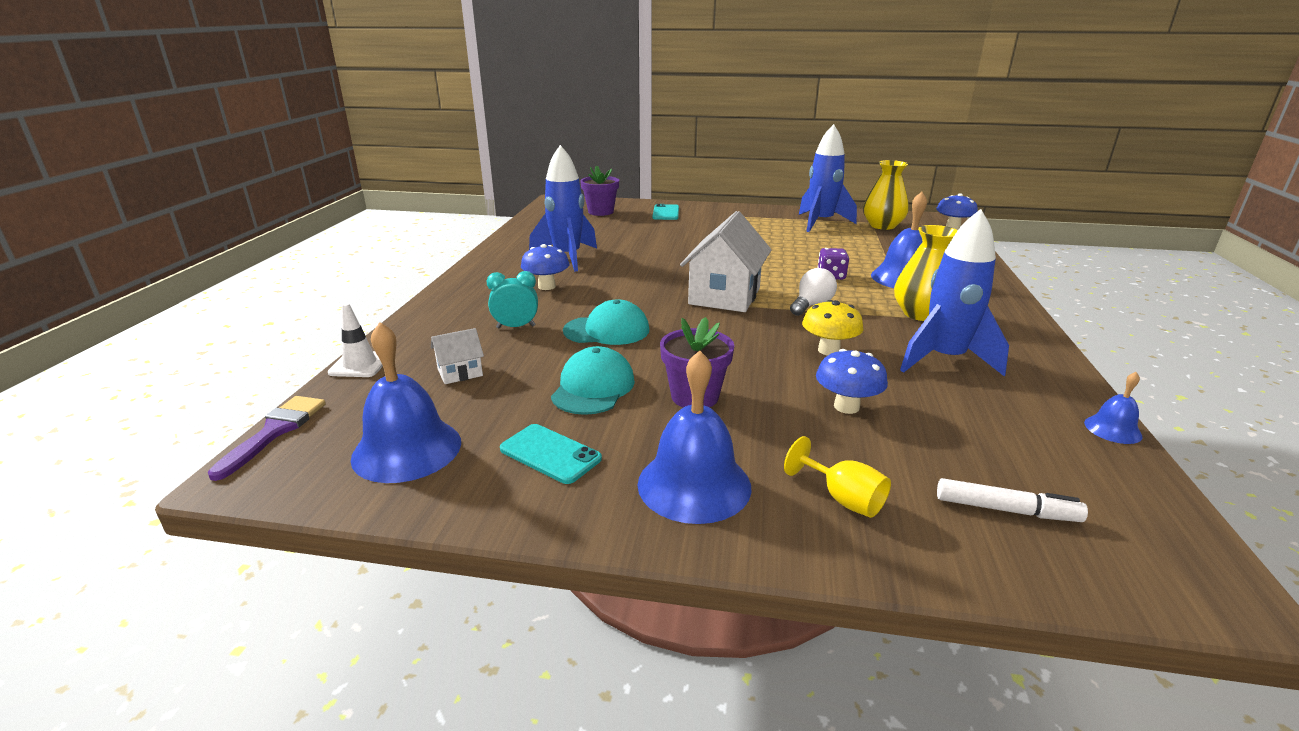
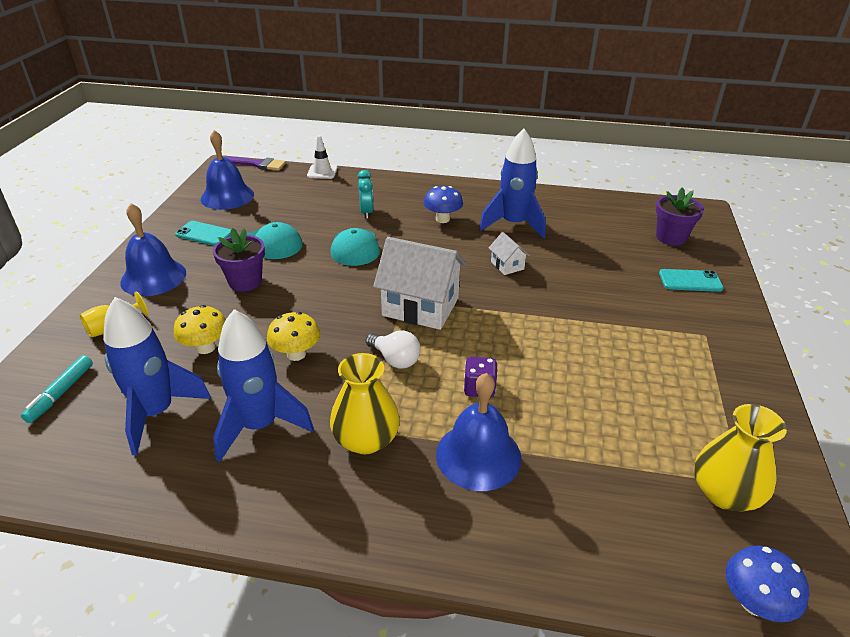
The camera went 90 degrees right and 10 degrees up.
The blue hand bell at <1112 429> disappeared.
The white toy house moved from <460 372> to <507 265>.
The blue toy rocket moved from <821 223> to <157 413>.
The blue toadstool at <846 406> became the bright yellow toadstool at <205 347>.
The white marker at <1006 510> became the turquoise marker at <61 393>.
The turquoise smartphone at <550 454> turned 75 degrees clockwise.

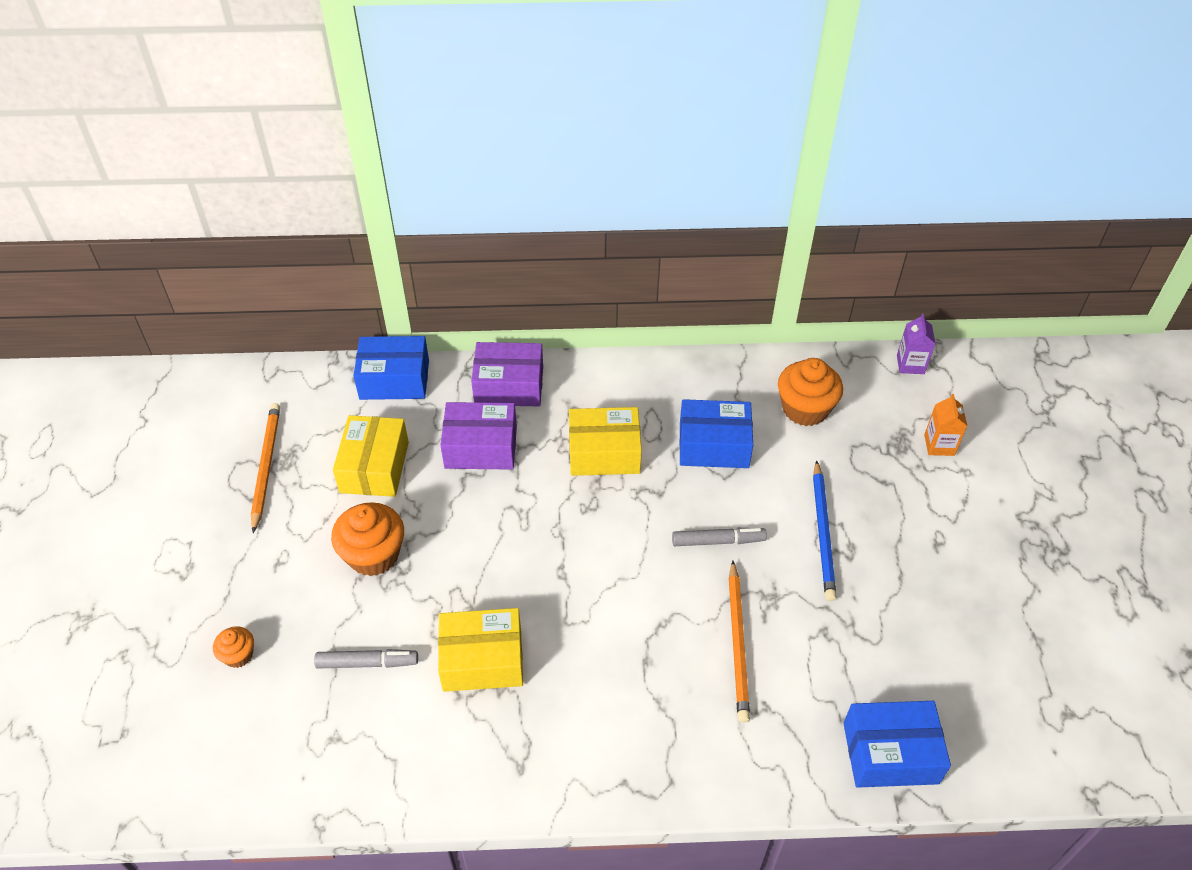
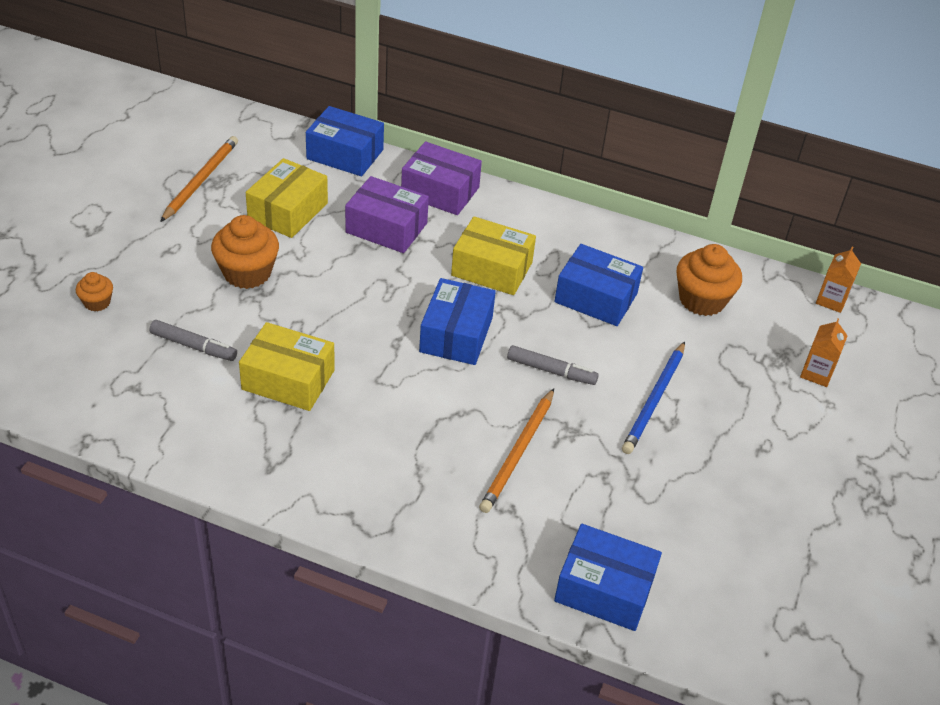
The camera went 20 degrees right and 5 degrees down.
The blue parcel at <456 334> appeared.
The violet juice carton at <910 364> became the bright orange juice carton at <831 300>.

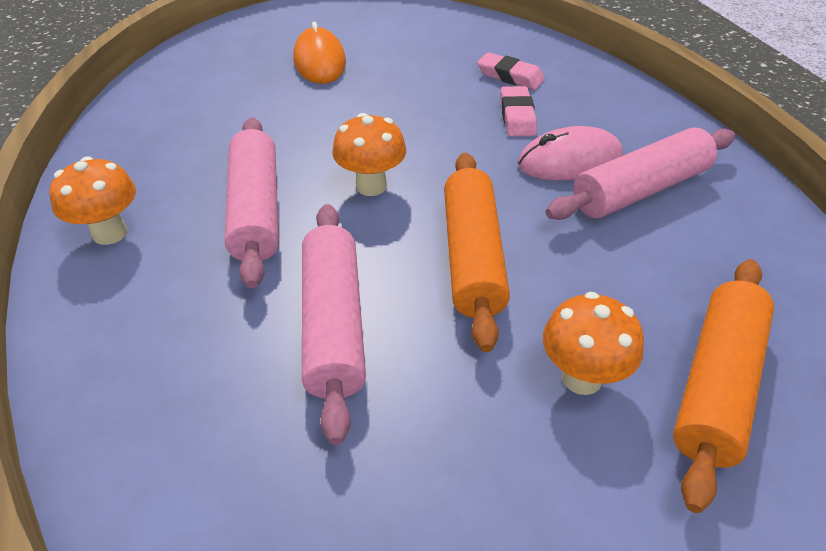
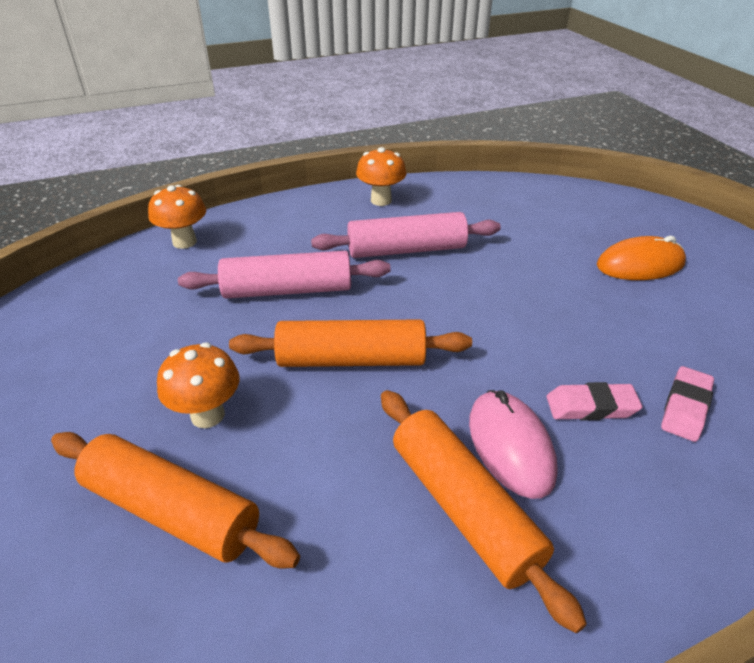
The camera went 90 degrees right and 5 degrees down.
The bright orange toadstool moved from <371 186> to <184 242>.
The rosy pastry roller at <640 190> became the bright orange pastry roller at <463 508>.

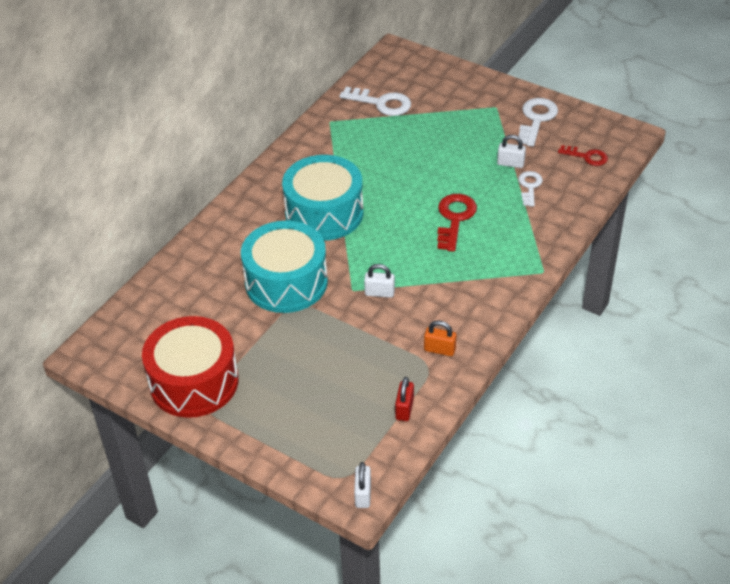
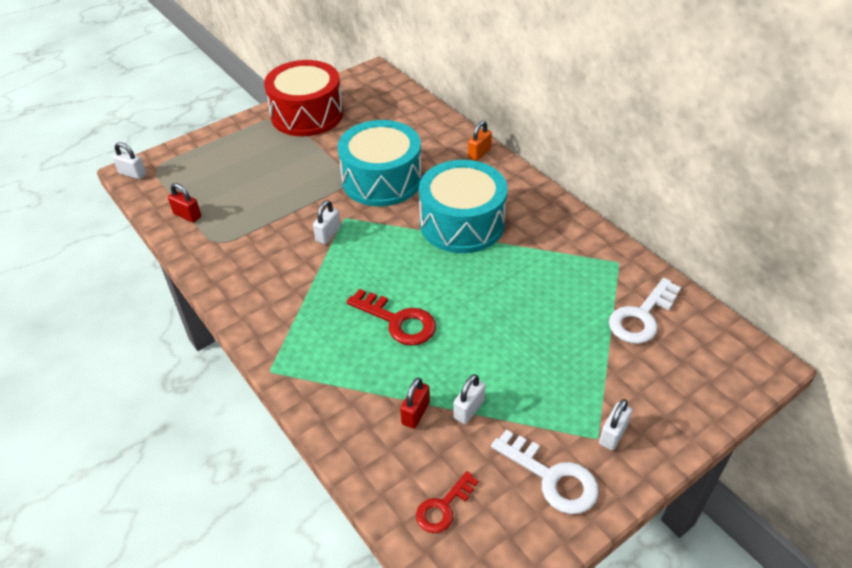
The camera went 110 degrees right and 0 degrees up.
The white lock at <613 434> appeared.
The bright orange lock moved from <439 349> to <479 153>.
The white latchkey at <529 186> was replaced by the crimson lock at <415 413>.

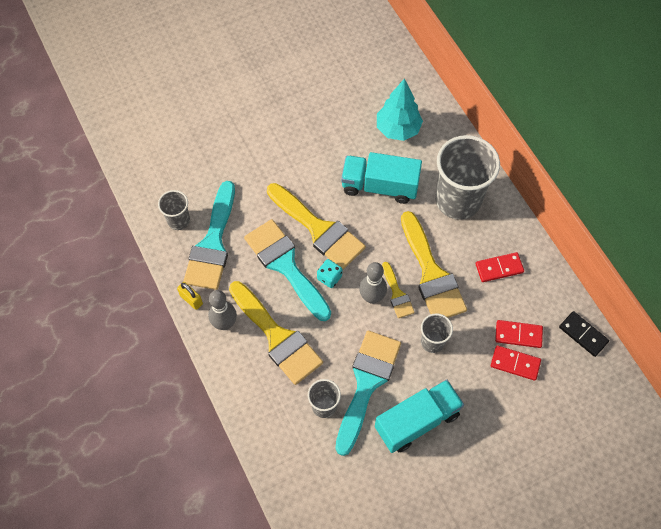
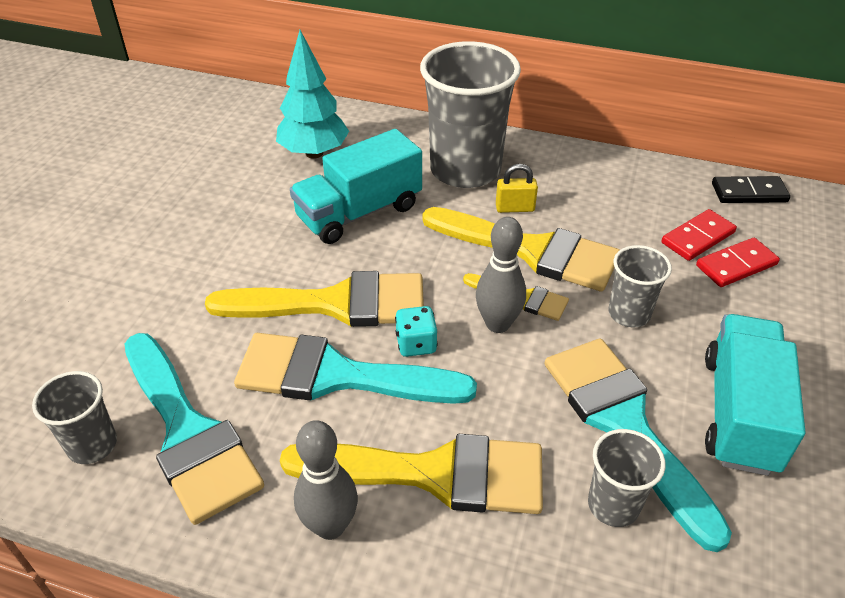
The camera went 45 degrees left and 20 degrees down.
The crimson domino tile at <499 268> disappeared.
The bright yellow lock moved from <191 299> to <515 208>.

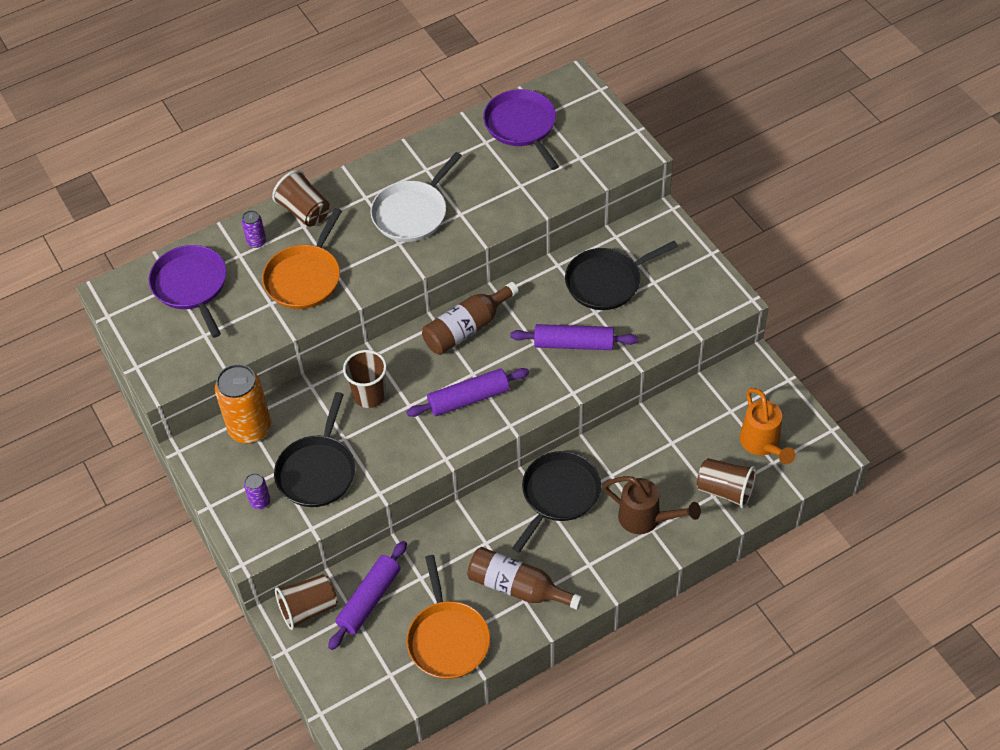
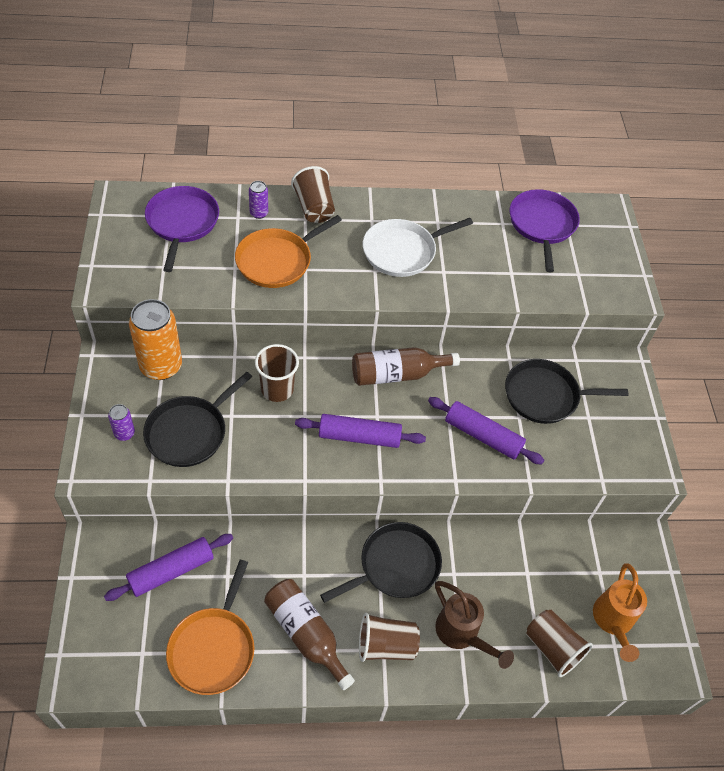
The camera went 20 degrees right and 0 degrees up.
The dark brown cup moved from <308 608> to <386 645>.

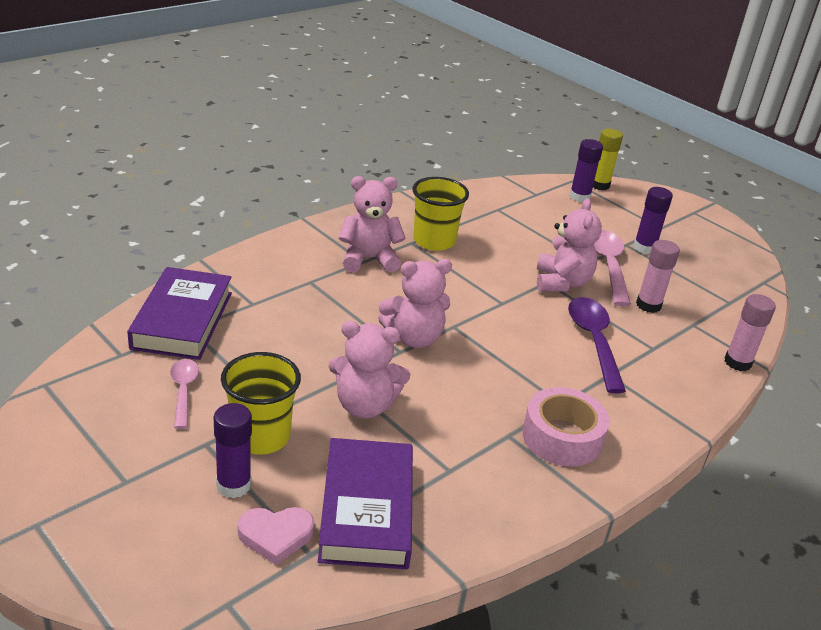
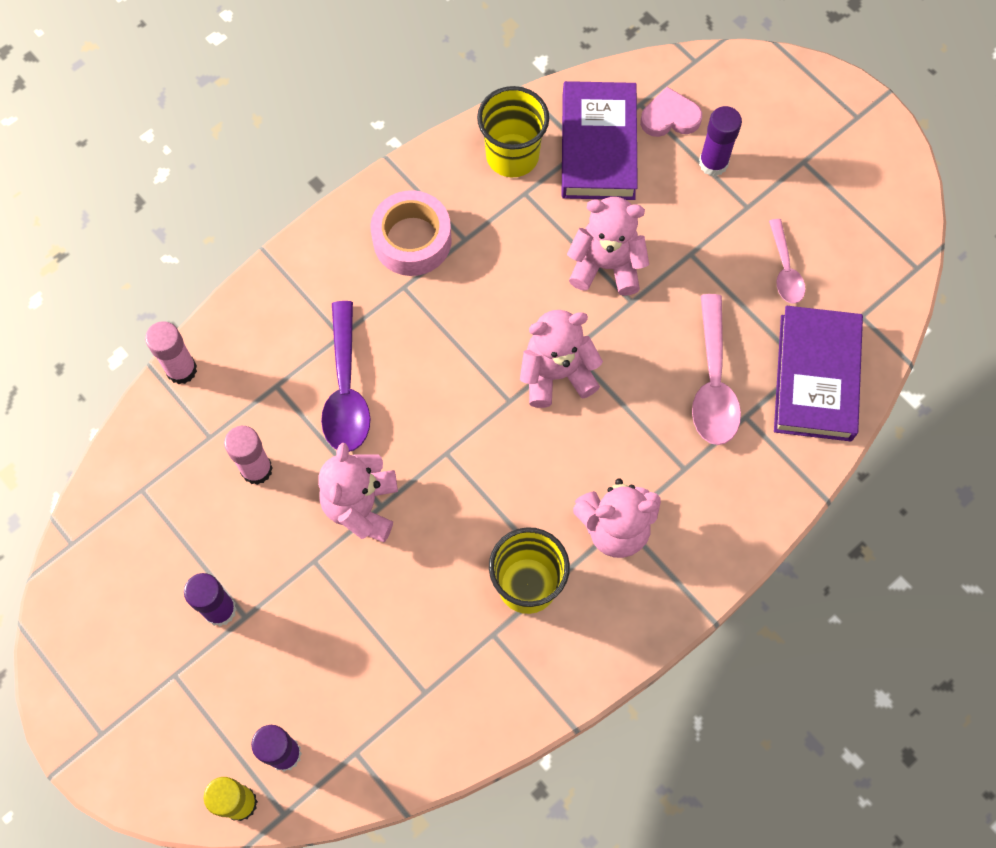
The camera went 175 degrees left and 35 degrees up.
The bright yellow cup moved from <260 436> to <512 155>.
The rosy spoon moved from <608 266> to <713 383>.

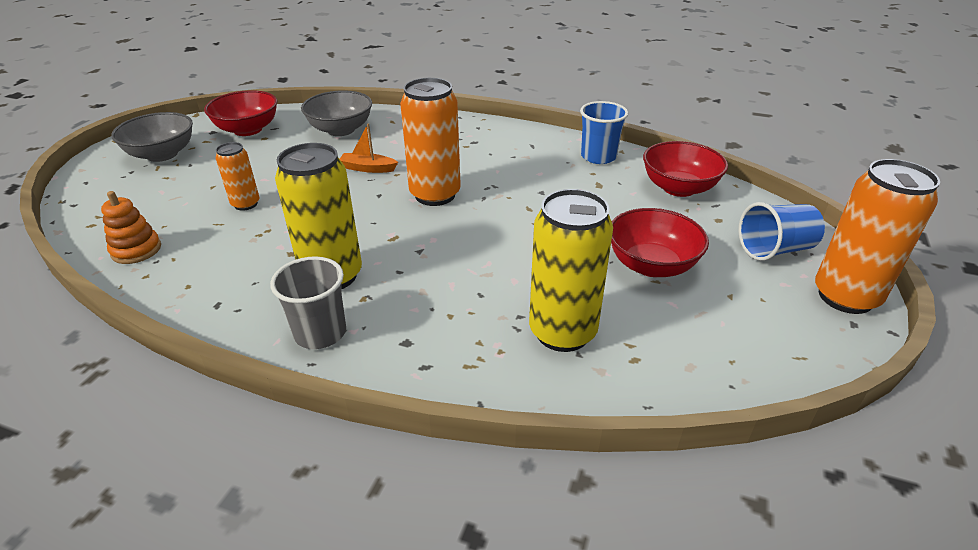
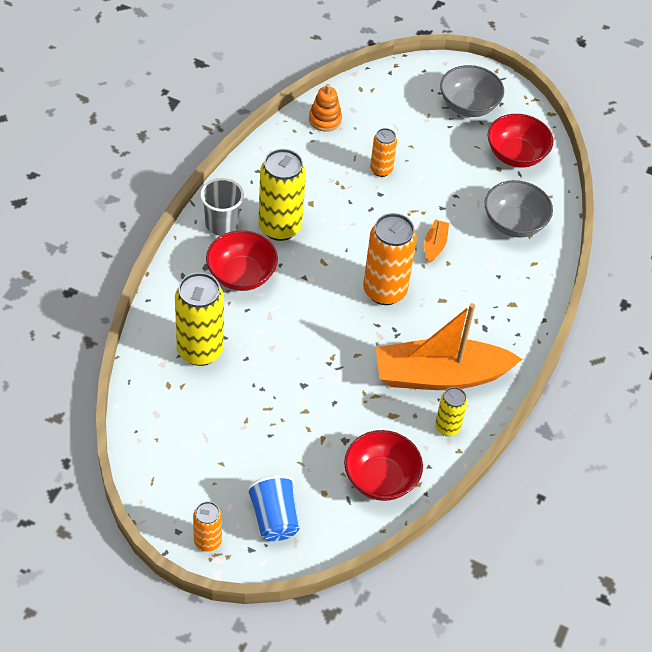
The camera went 90 degrees right and 15 degrees up.
The bright orange toy boat at <440 376> appeared.
The crimson deep dish moved from <651 265> to <241 275>.
The blue cup at <598 157> was replaced by the bright yellow can at <447 427>.
The bright orange can at <845 297> changed to 0.55 times the size.

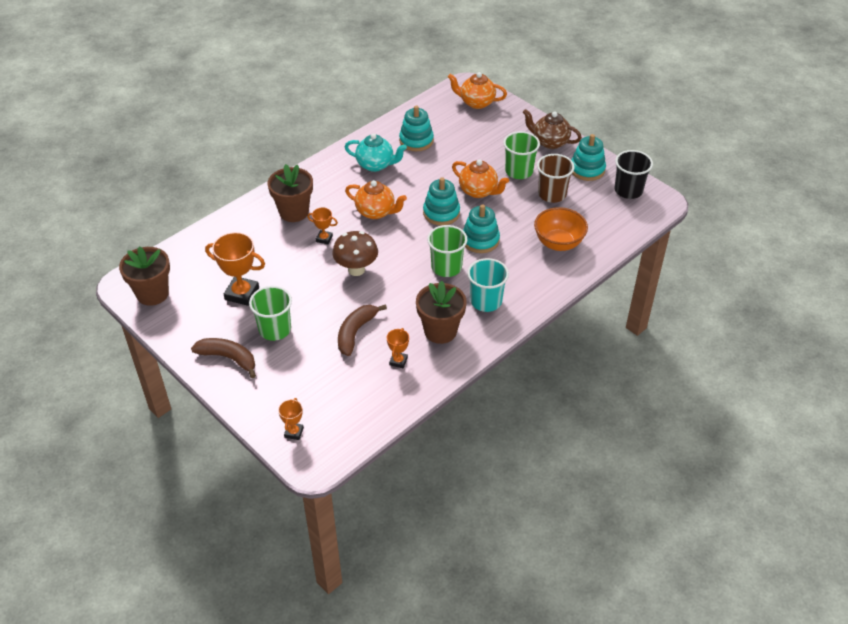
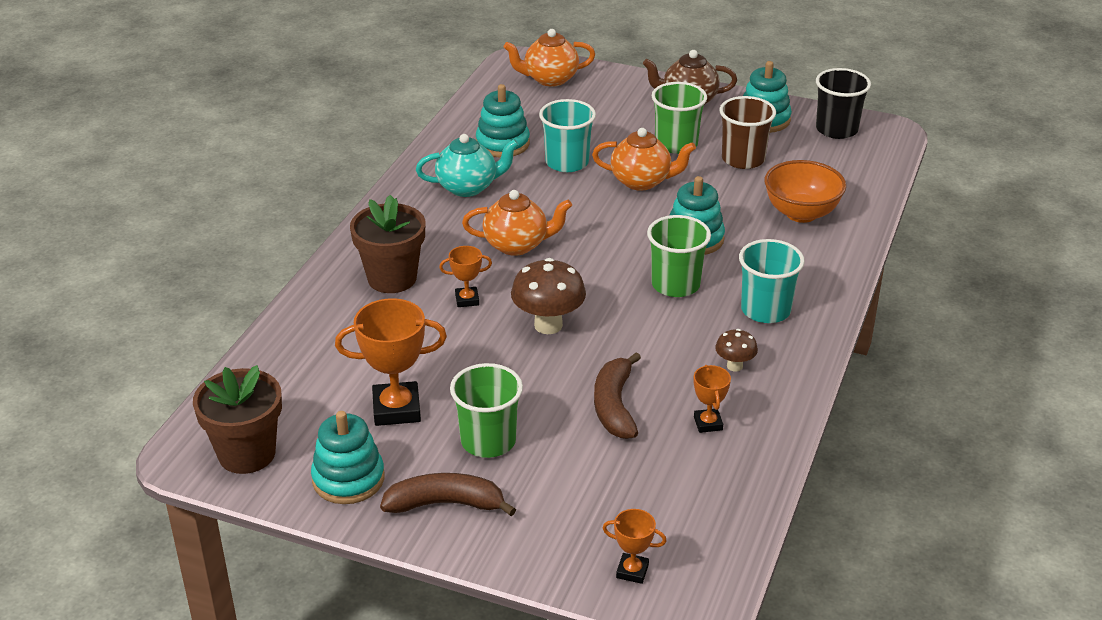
The camera went 25 degrees left and 10 degrees down.
The turquoise cup at <567 162> appeared.
The turquoise stacking rings moved from <441 213> to <348 479>.
The dark brown potted plant at <440 331> was replaced by the dark brown toadstool at <734 366>.
The bright orange trophy at <294 432> turned 60 degrees counterclockwise.

